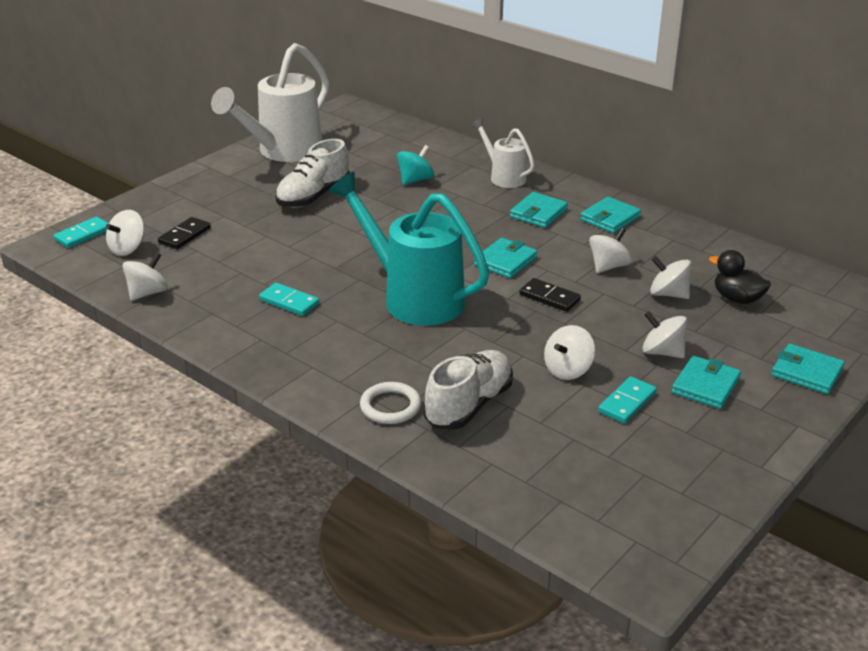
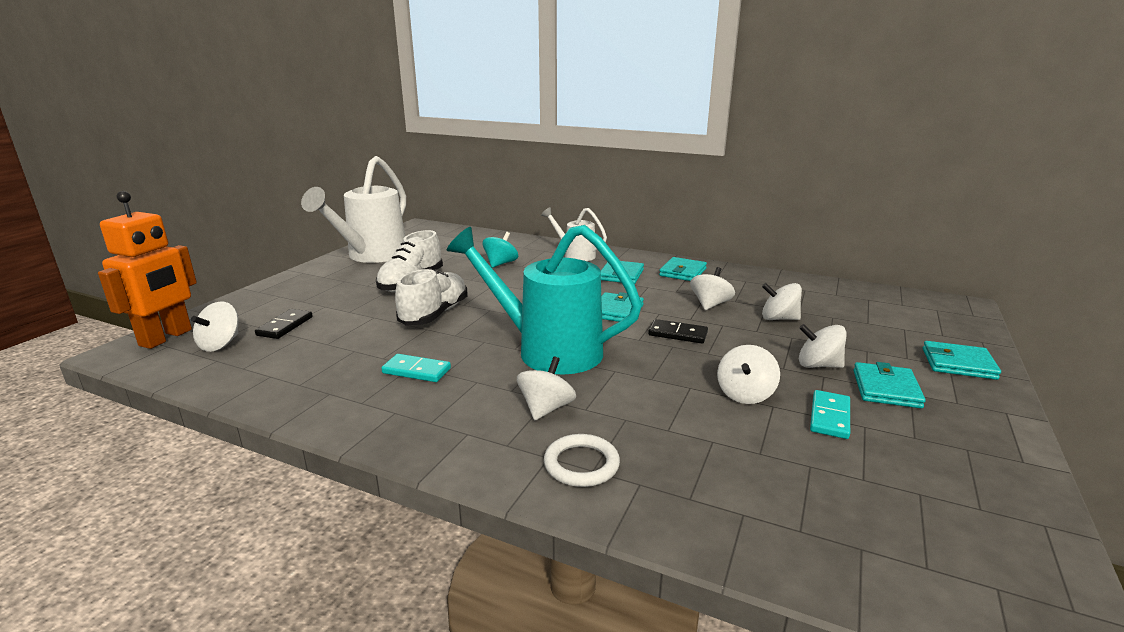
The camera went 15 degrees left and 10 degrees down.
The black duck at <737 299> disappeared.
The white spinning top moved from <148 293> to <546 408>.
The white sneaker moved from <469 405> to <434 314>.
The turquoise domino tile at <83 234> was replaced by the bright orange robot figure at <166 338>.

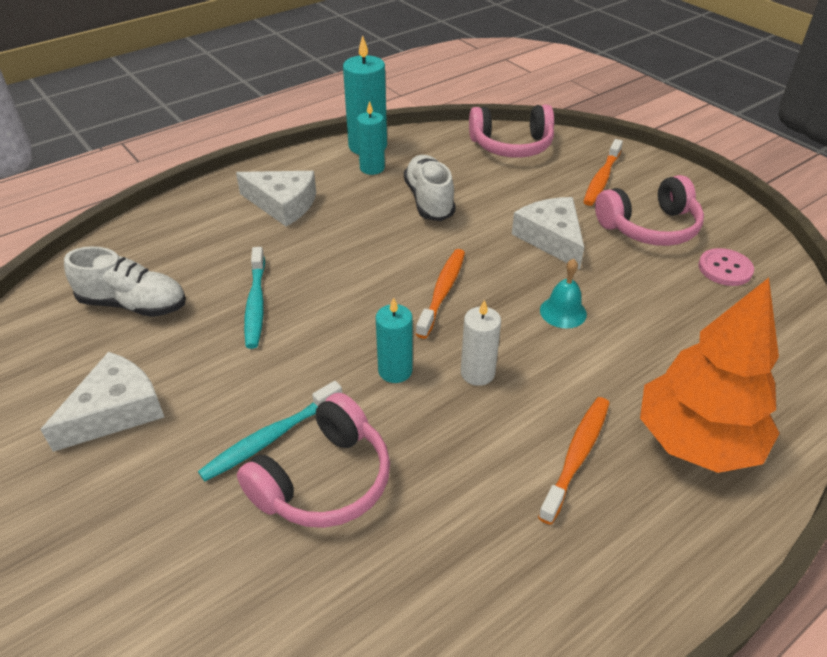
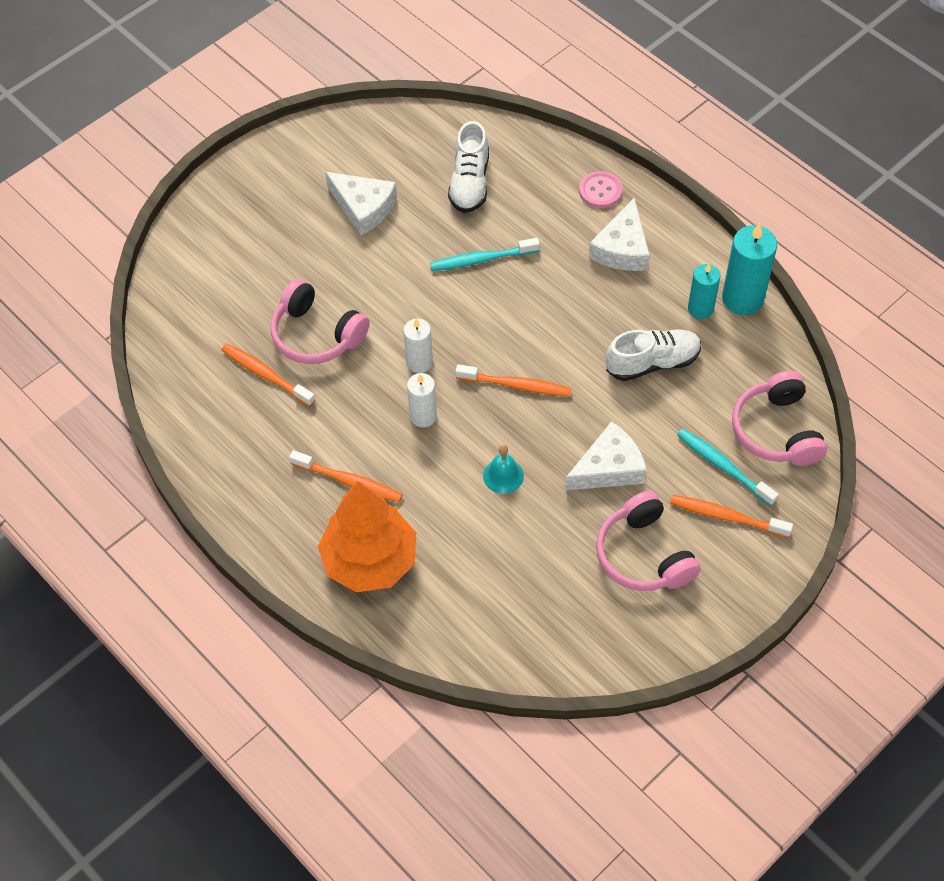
The camera went 85 degrees right and 15 degrees up.
The bright orange toothbrush at <266 375> appeared.
The turquoise toothbrush moved from <271 438> to <723 466>.
The rosy button moved from <725 269> to <600 191>.
The turquoise candle at <395 371> became the white candle at <419 362>.

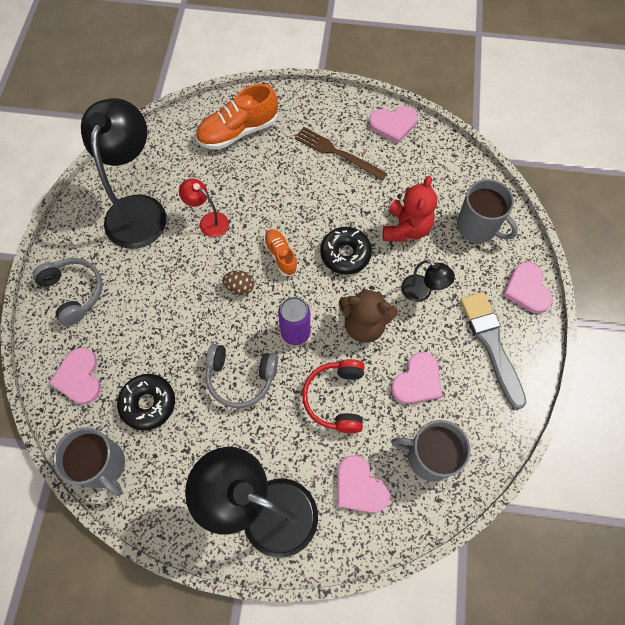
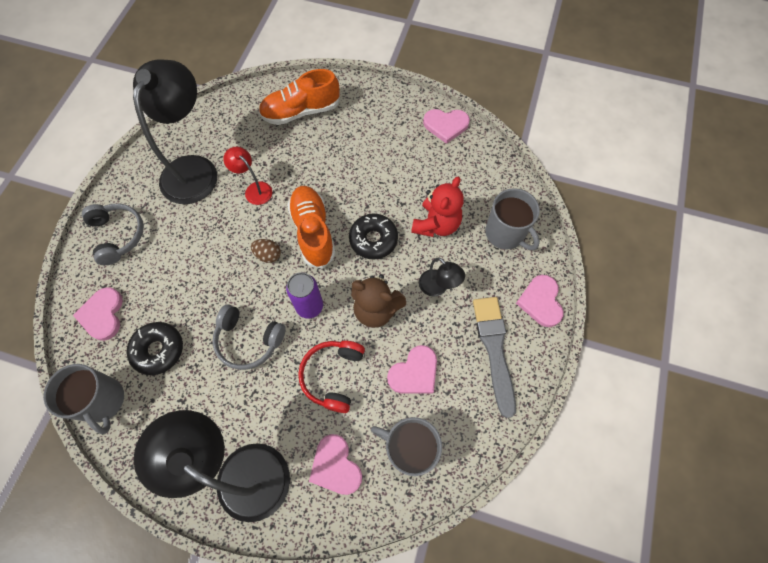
The camera went 10 degrees right and 0 degrees up.
The dark brown table fork at <337 153> disappeared.
The bright orange sneaker at <281 256> changed to 1.75 times the size.

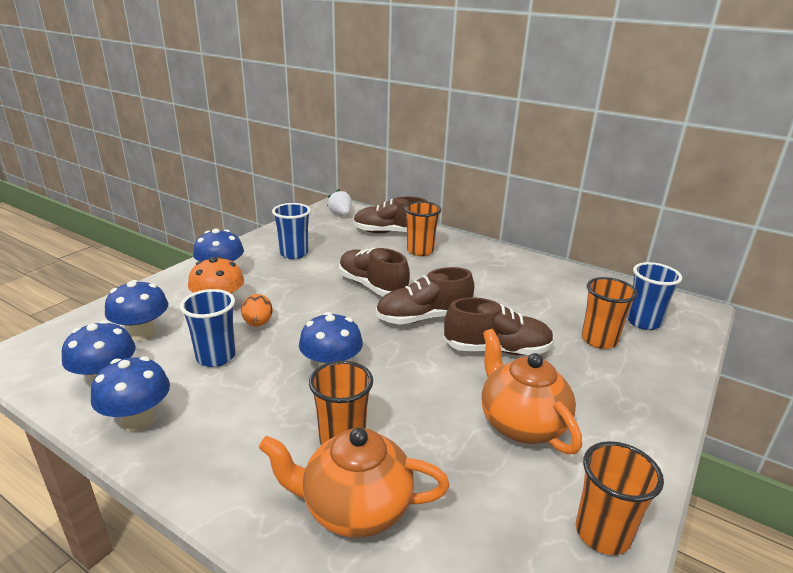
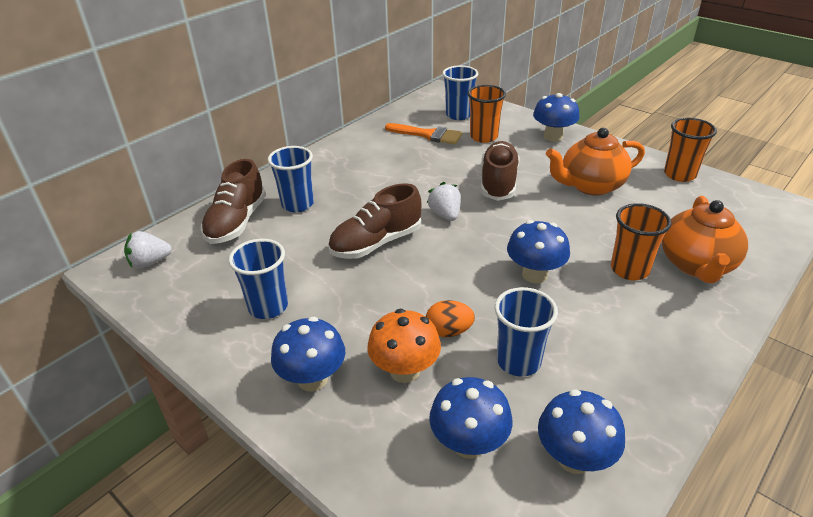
The camera went 80 degrees left and 10 degrees up.
The bright orange paintbrush at <428 135> appeared.
The blue toadstool moved from <138 420> to <553 137>.
The dark brown sneaker at <423 318> was replaced by the white toy strawberry at <445 215>.
The bright orange cup at <420 251> became the blue cup at <297 204>.

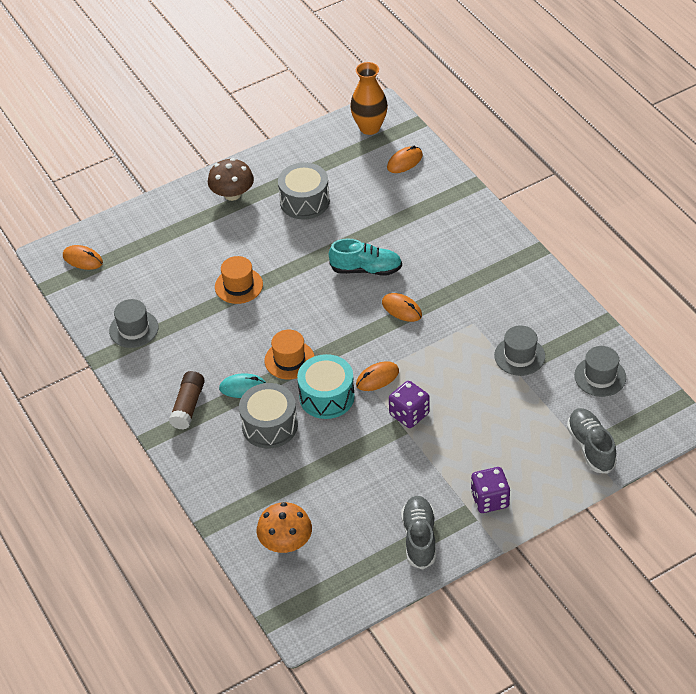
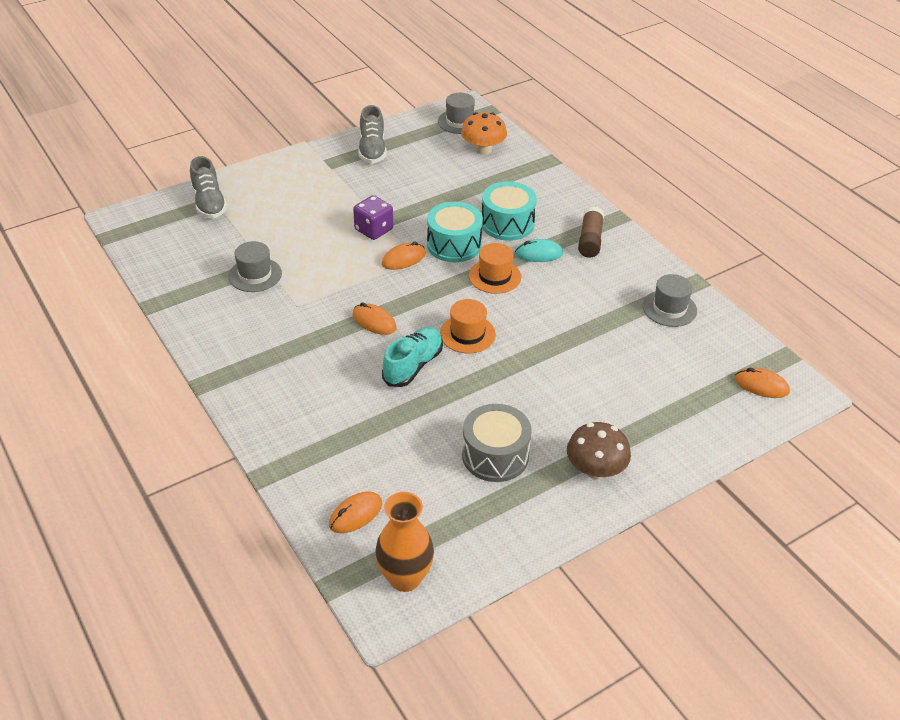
The camera went 175 degrees right and 5 degrees down.
The violet game die at <489 499> disappeared.
The bright orange top hat moved from <238 286> to <467 334>.
The grey top hat moved from <600 376> to <459 121>.
The grey drum at <269 426> became the turquoise drum at <507 224>.
The turquoise sneaker at <366 269> turned 120 degrees clockwise.

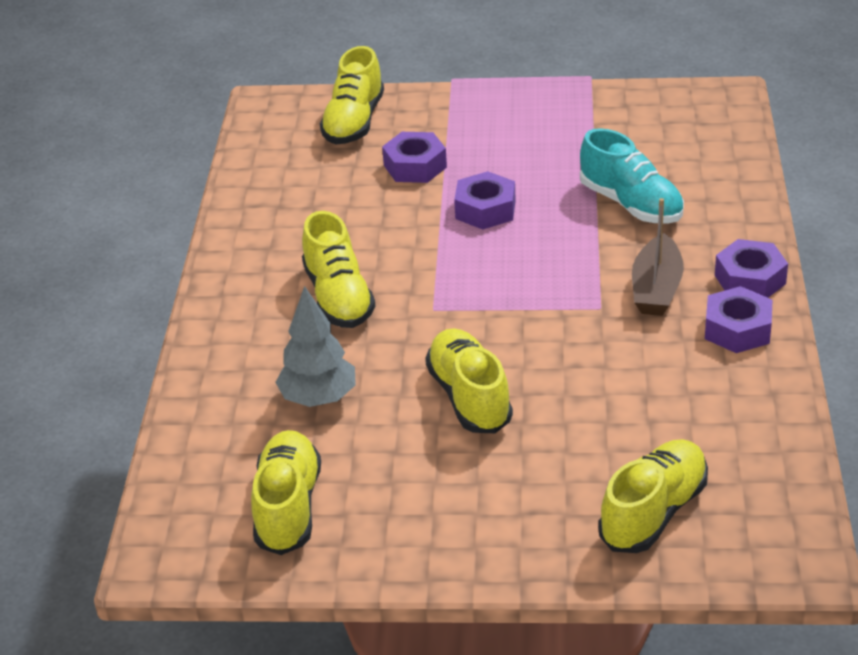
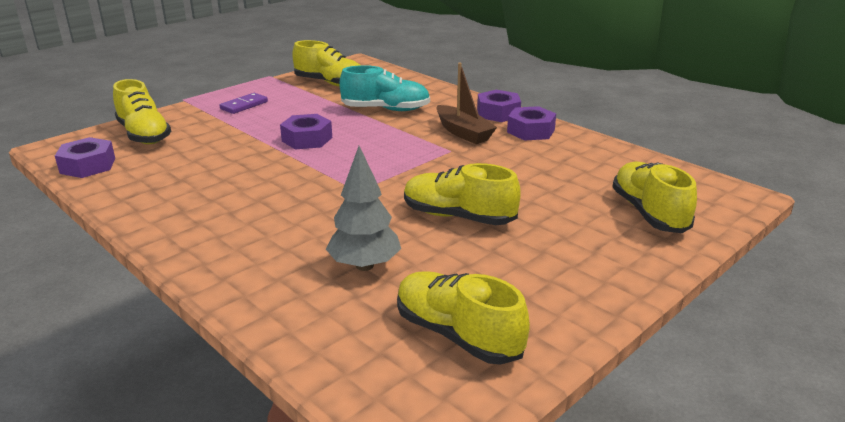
The camera went 50 degrees left and 10 degrees down.
The violet domino tile at <244 105> appeared.
The bright yellow sneaker moved from <338 297> to <330 83>.
The violet hex nut moved from <415 166> to <88 165>.

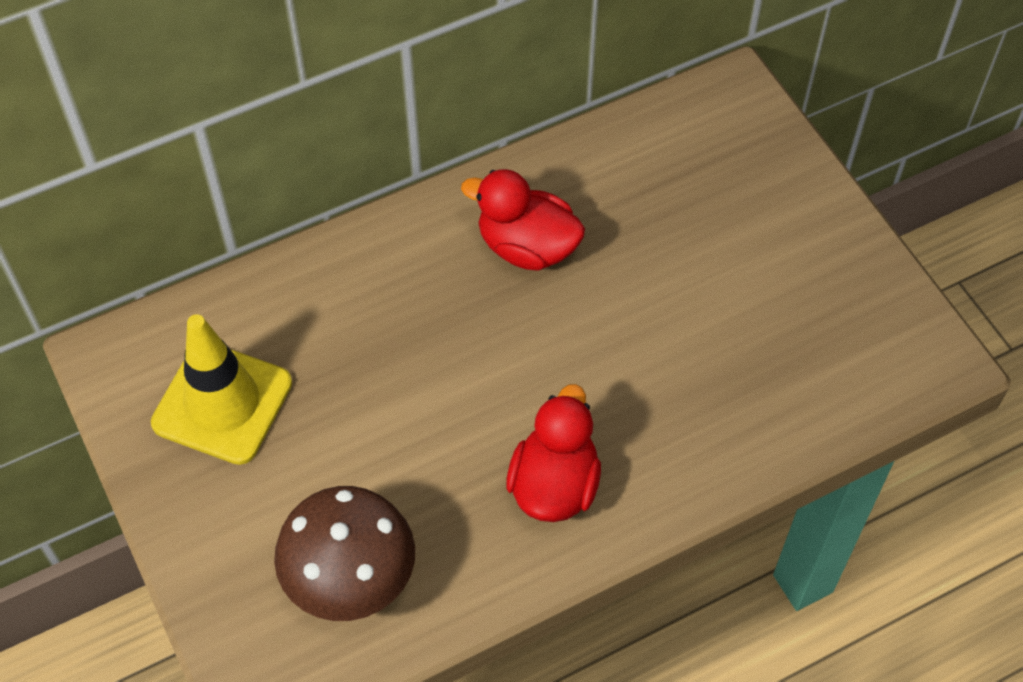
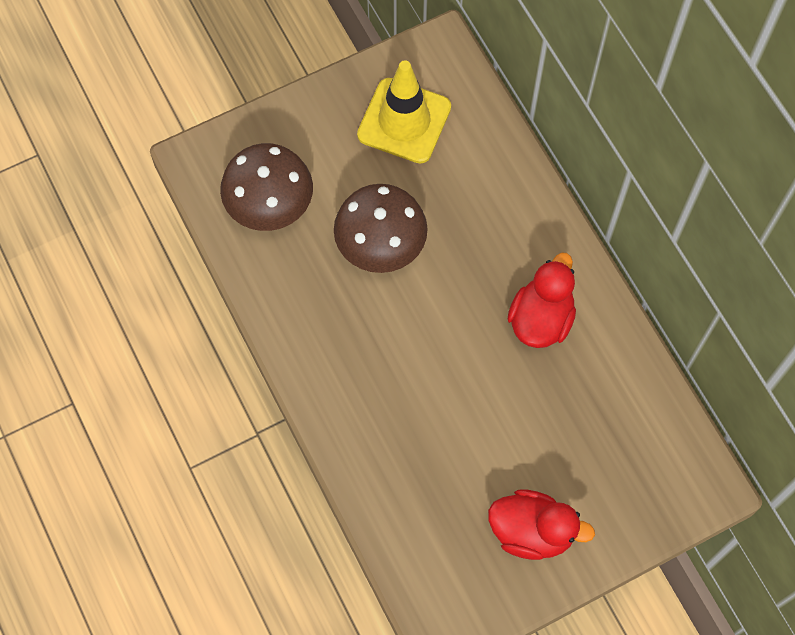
The camera went 90 degrees right and 10 degrees up.
The dark brown toadstool at <381 248> appeared.
The crimson duck moved from <554 484> to <532 531>.

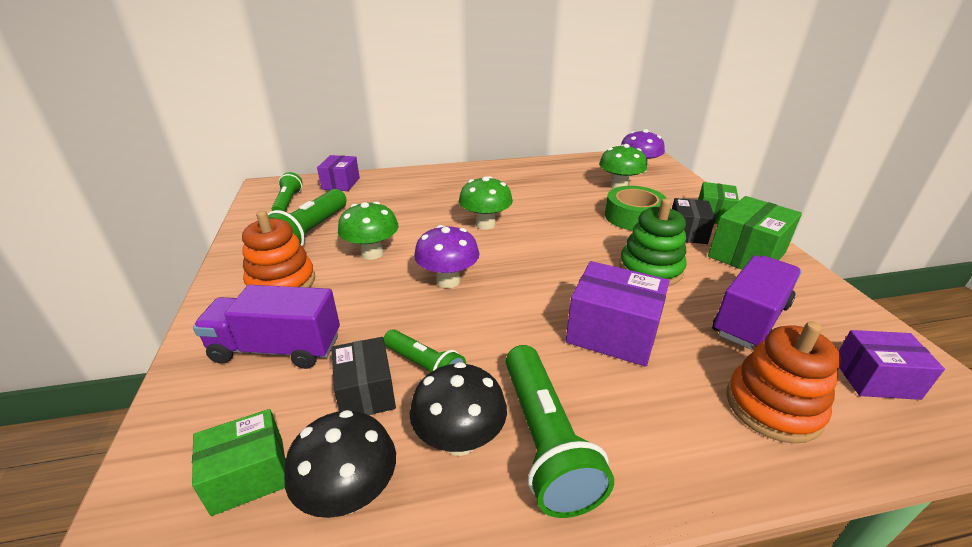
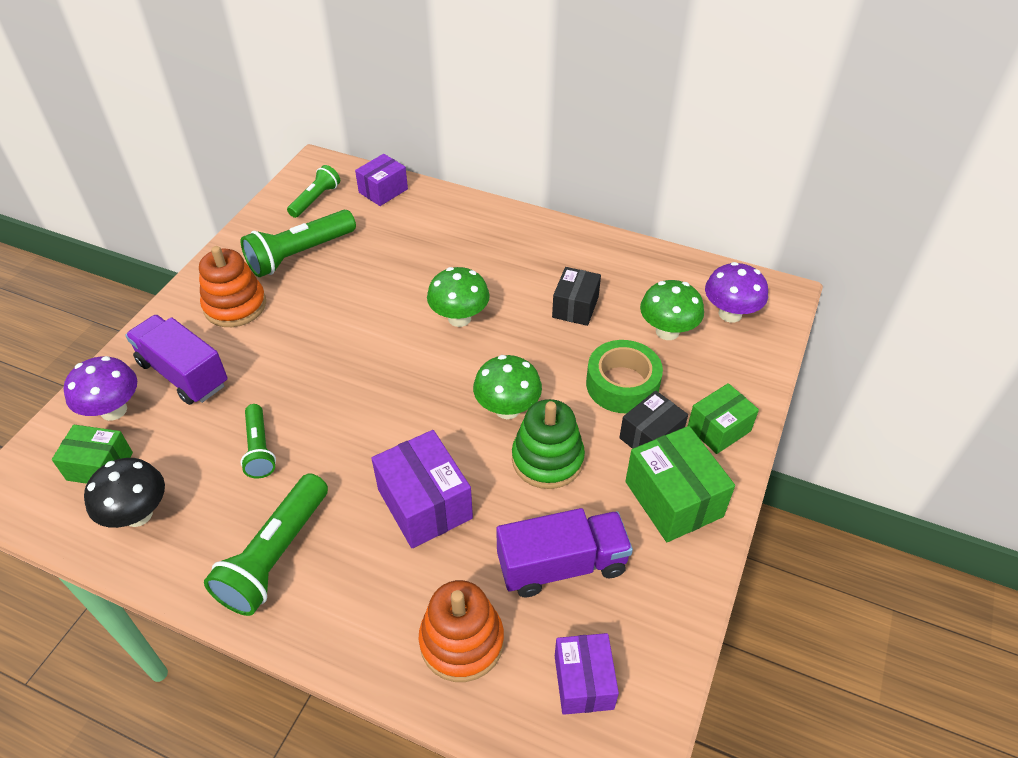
The camera went 35 degrees right and 15 degrees up.
The black toadstool at <459 440> disappeared.
The black parcel moved from <366 392> to <575 307>.
The leaf-green toadstool moved from <372 253> to <507 409>.
The violet toadstool moved from <448 281> to <113 410>.
The leaf-green parcel at <746 254> turned 75 degrees clockwise.
The violet parcel at <875 379> turned 45 degrees clockwise.

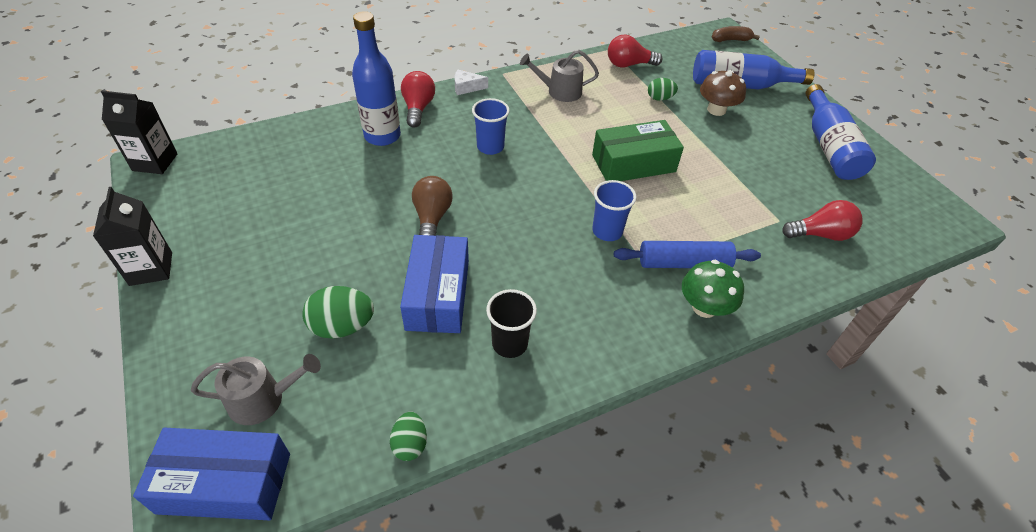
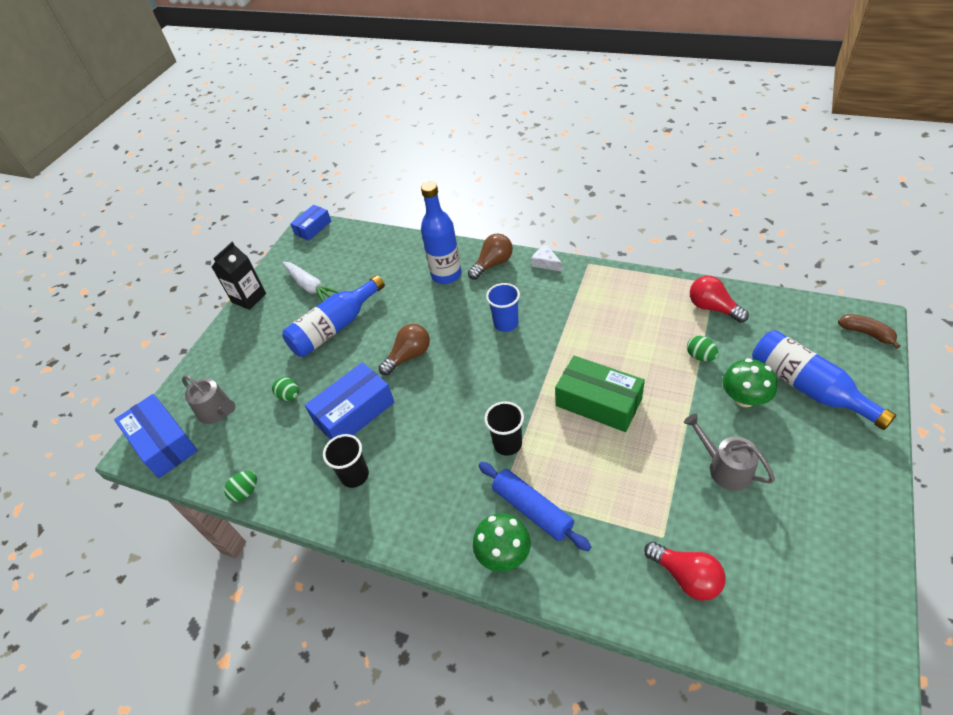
The camera went 55 degrees right and 0 degrees up.
The white carrot at <310 287> appeared.
The grey watering can moved from <560 91> to <725 468>.
The blue flask moved from <829 146> to <335 327>.
The black juice carton at <155 162> was replaced by the blue parcel at <313 228>.
The crimson lightbulb at <418 108> became the dark brown lightbulb at <493 264>.
The blue cup at <607 231> became the black cup at <507 444>.
The dark brown toadstool at <716 110> became the leaf-green toadstool at <744 398>.
The leaf-green egg at <342 326> changed to 0.62 times the size.

